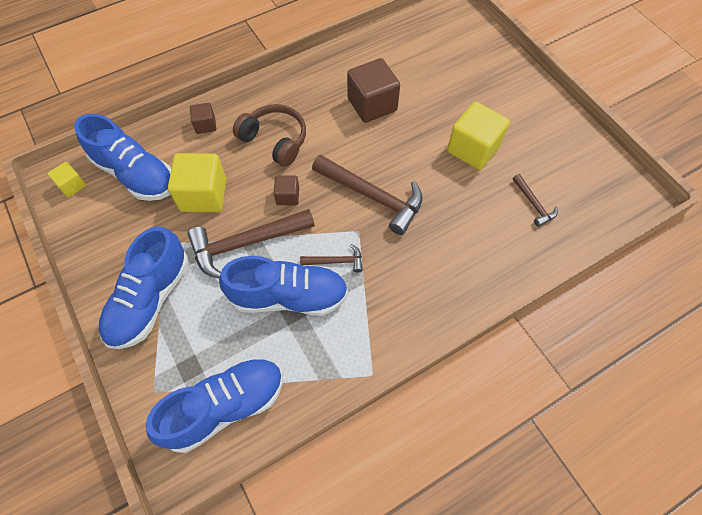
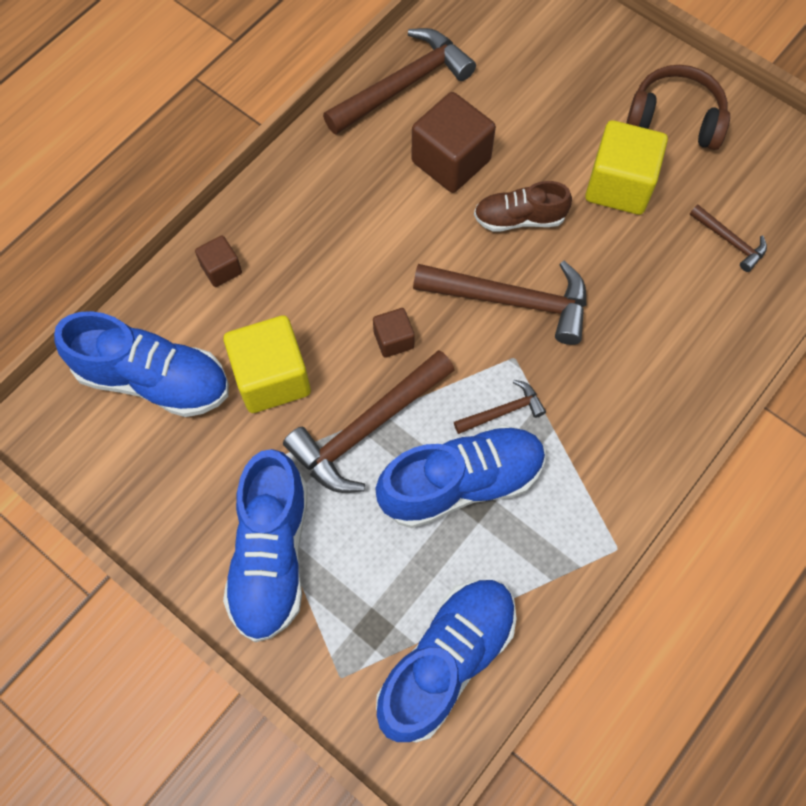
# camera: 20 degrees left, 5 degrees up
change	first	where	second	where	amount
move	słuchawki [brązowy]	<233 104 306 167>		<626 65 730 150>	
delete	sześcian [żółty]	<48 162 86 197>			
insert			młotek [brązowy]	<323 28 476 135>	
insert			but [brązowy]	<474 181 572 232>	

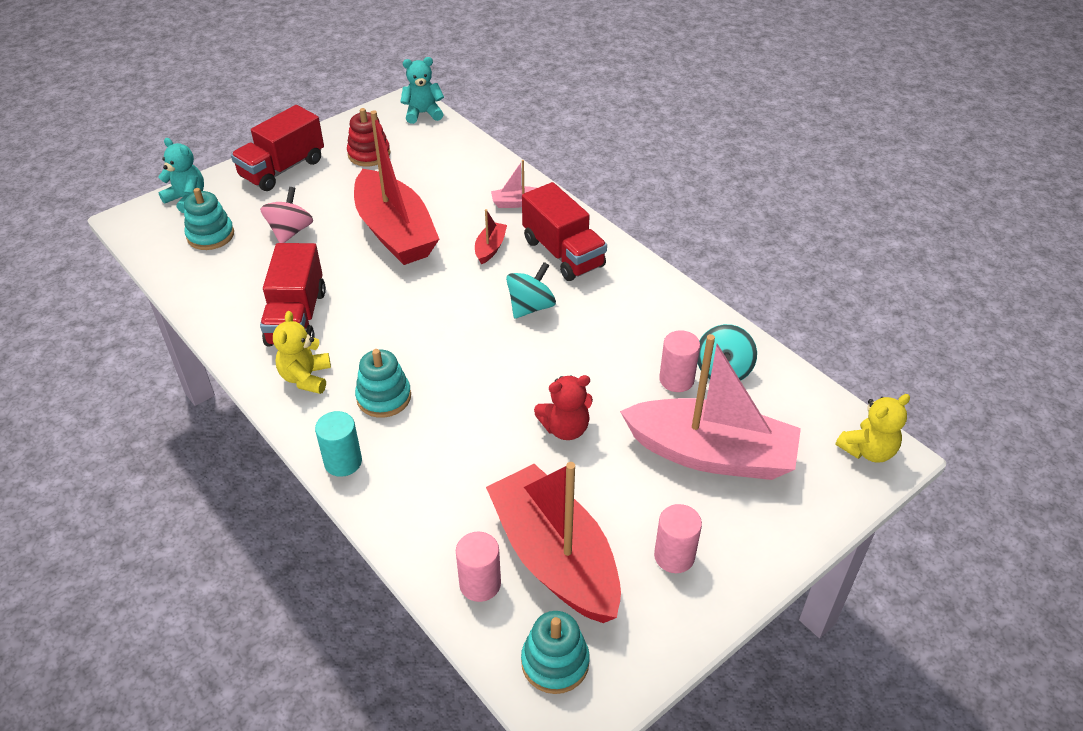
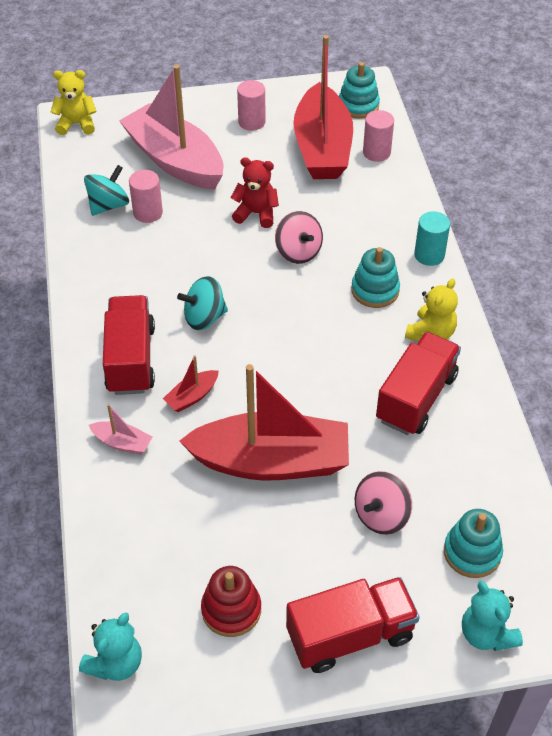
# camera: 150 degrees left, 5 degrees up
change	first	where	second	where	amount
rotate	miś [turkusowy]	<400 57 444 124>		<79 612 142 681>	75 degrees counterclockwise
rotate	łódka [czerwony]	<354 110 439 265>		<179 364 349 481>	90 degrees clockwise
insert			bączek [różowy]	<275 211 323 264>	

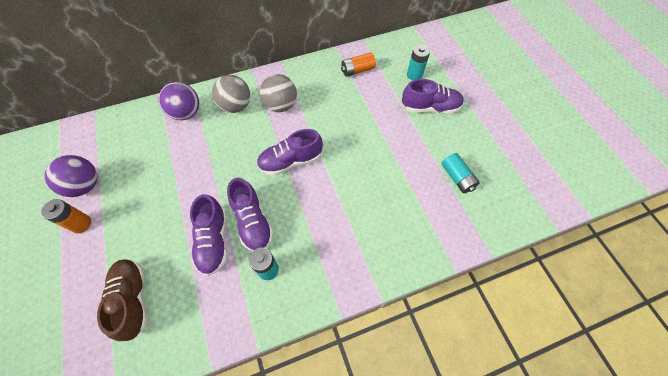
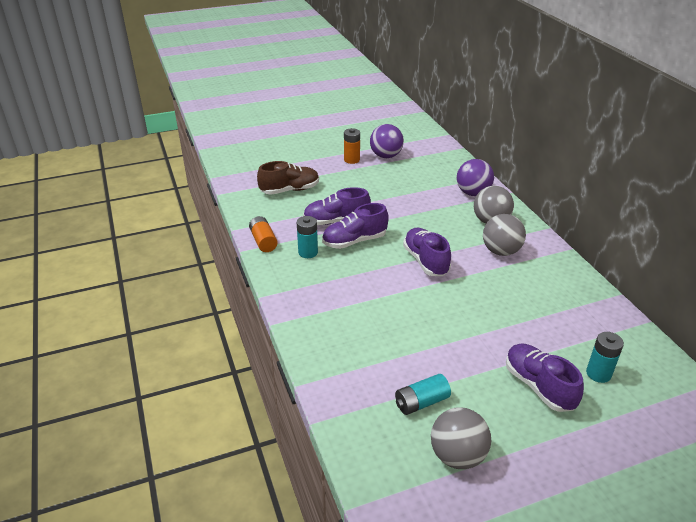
# camera: 90 degrees right, 25 degrees down
change	first	where	second	where	amount
move	bateria [pomarańczowy]	<341 52 376 77>		<249 216 278 252>	
rotate	but [fioletowy]	<402 79 464 114>		<506 343 584 412>	150 degrees clockwise
insert			piłka [szary]	<431 407 491 469>	

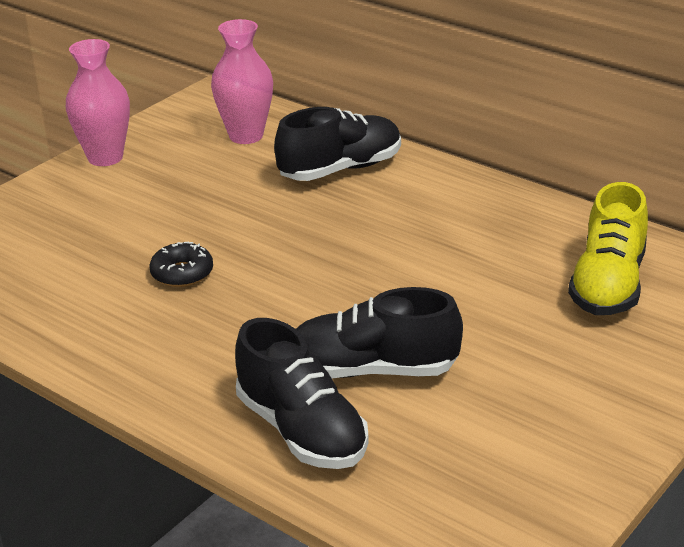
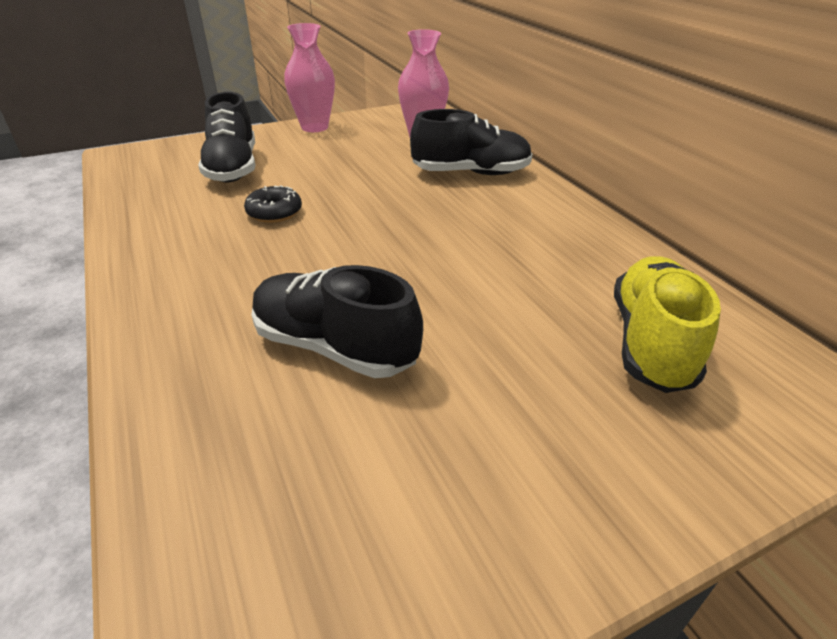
# camera: 25 degrees right, 5 degrees up
change	first	where	second	where	amount
rotate	but [żółty]	<568 182 648 315>		<614 256 721 393>	150 degrees clockwise
move	but [czarny]	<235 318 369 469>		<198 92 255 182>	

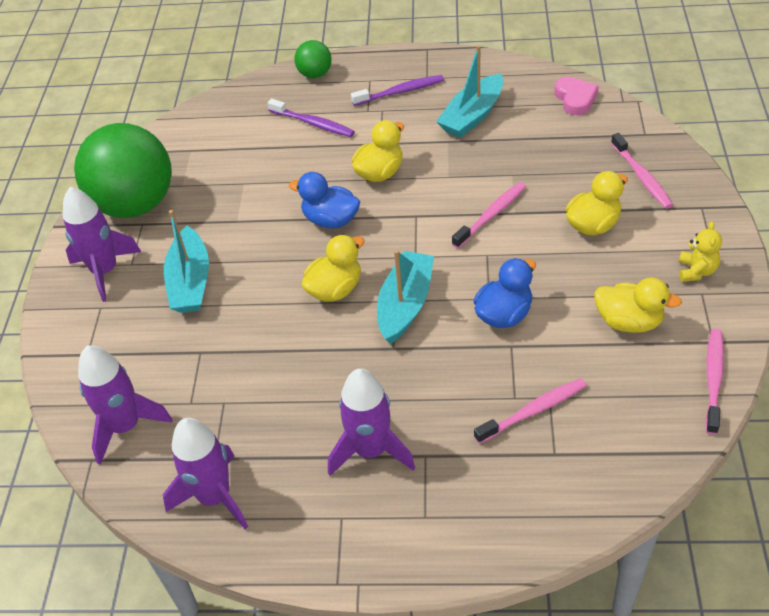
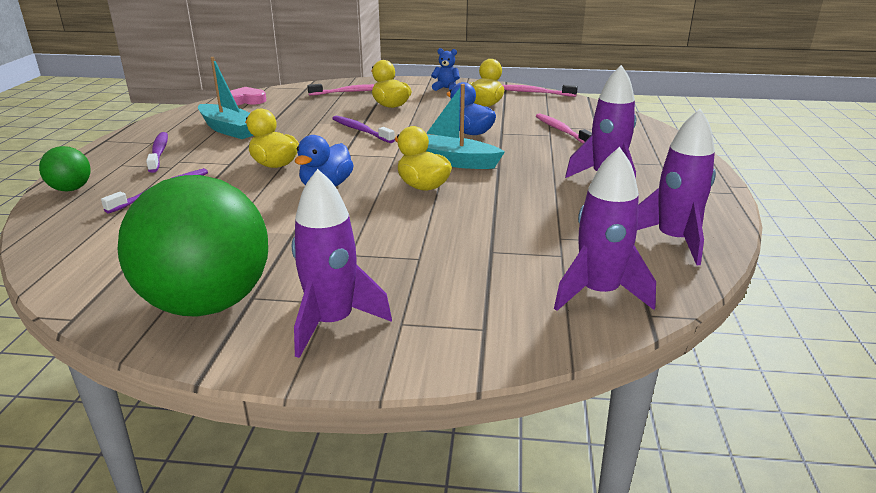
# camera: 90 degrees left, 20 degrees down
change	first	where	second	where	amount
recolor	szczoteczka do zębów [różowy]	<452 182 526 249>	szczoteczka do zębów [fioletowy]	<332 116 395 143>	
delete	łódka [turkusowy]	<164 210 209 313>			
recolor	miś [żółty]	<679 221 722 282>	miś [niebieski]	<431 48 460 91>	

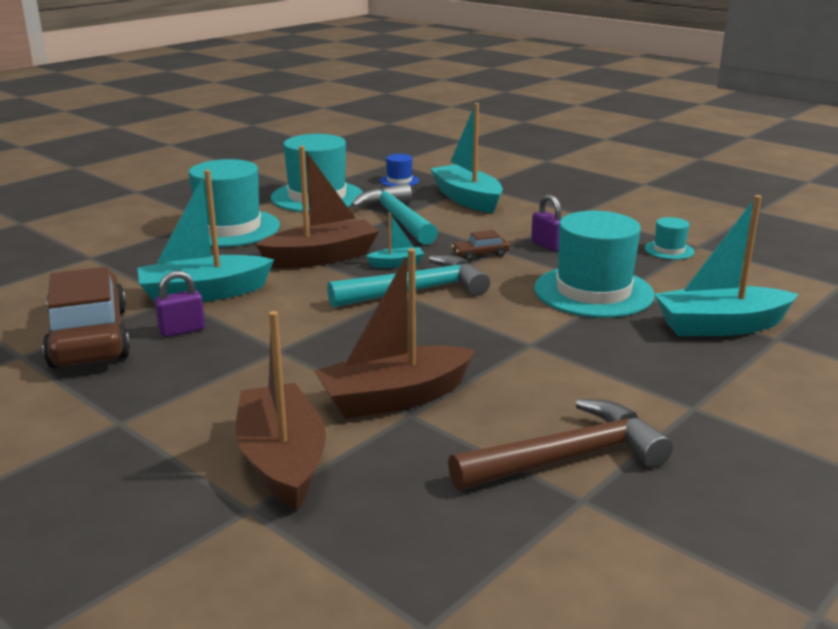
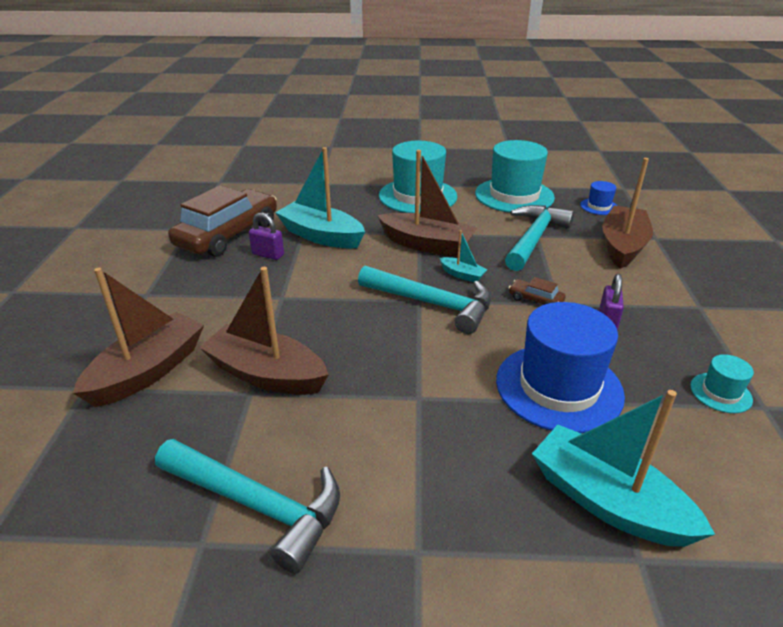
# camera: 50 degrees right, 10 degrees up
change	first	where	second	where	amount
recolor	łódka [turkusowy]	<430 103 503 213>	łódka [brązowy]	<602 158 653 269>	
recolor	kapelusz [turkusowy]	<534 211 655 318>	kapelusz [niebieski]	<496 302 625 433>	
recolor	młotek [brązowy]	<448 399 673 490>	młotek [turkusowy]	<155 439 340 573>	

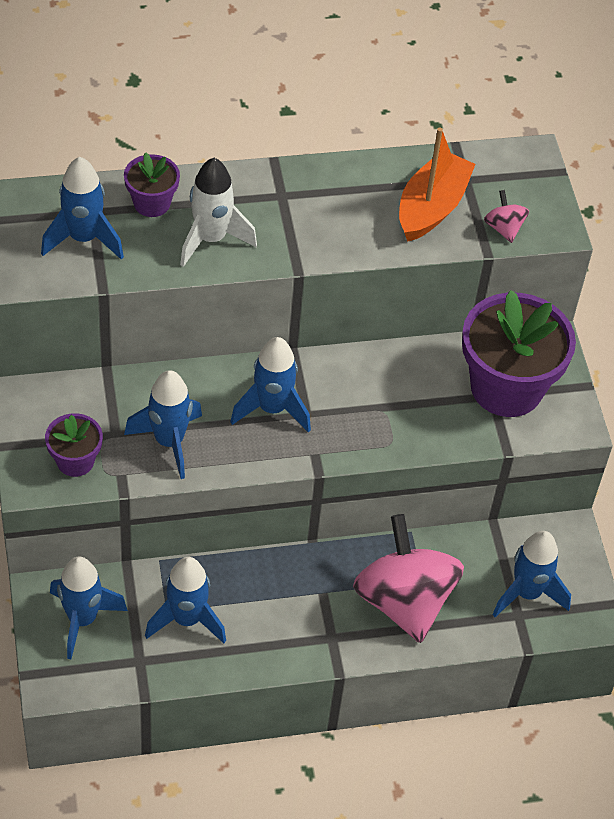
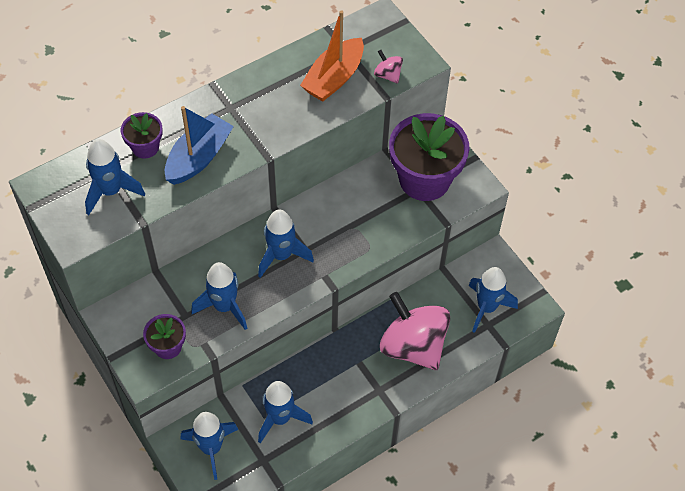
# camera: 20 degrees left, 5 degrees up
change	first	where	second	where	amount
rotate	łódka [pomarańczowy]	<399 127 475 242>		<300 10 364 102>	150 degrees counterclockwise
replace	rakieta [biały]	<180 158 257 267>	łódka [niebieski]	<165 106 234 185>	

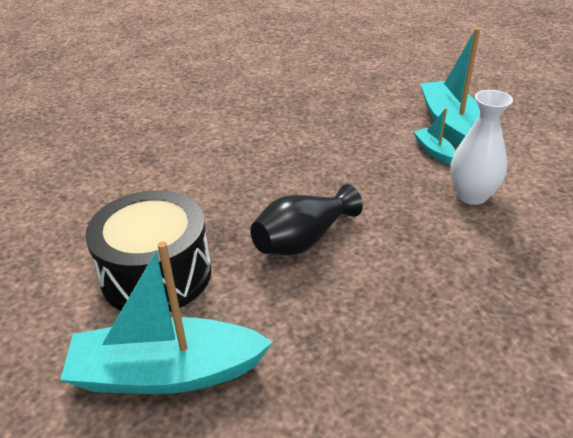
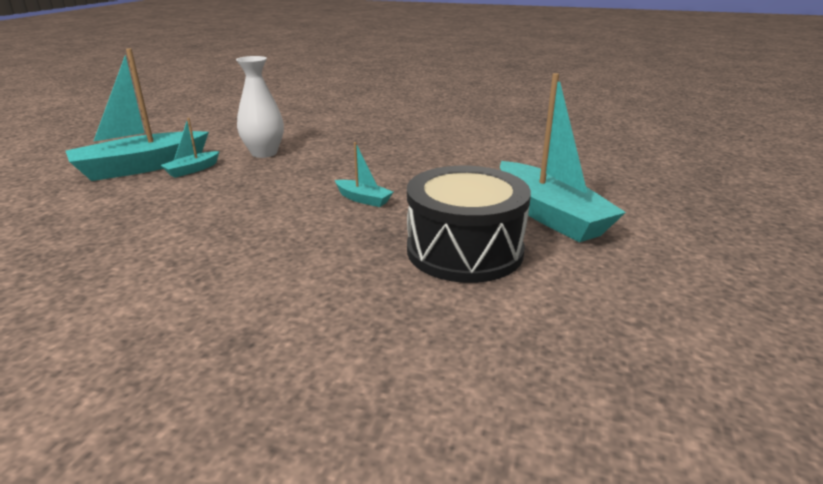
# camera: 115 degrees left, 10 degrees down
change	first	where	second	where	amount
replace	wazon [czarny]	<250 184 363 255>	łódka [turkusowy]	<335 142 393 207>	

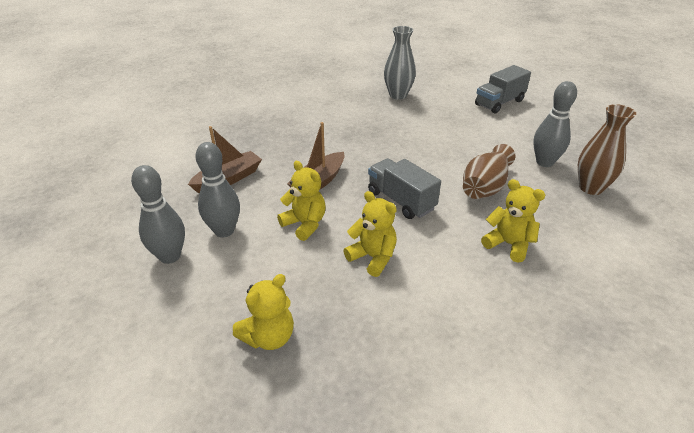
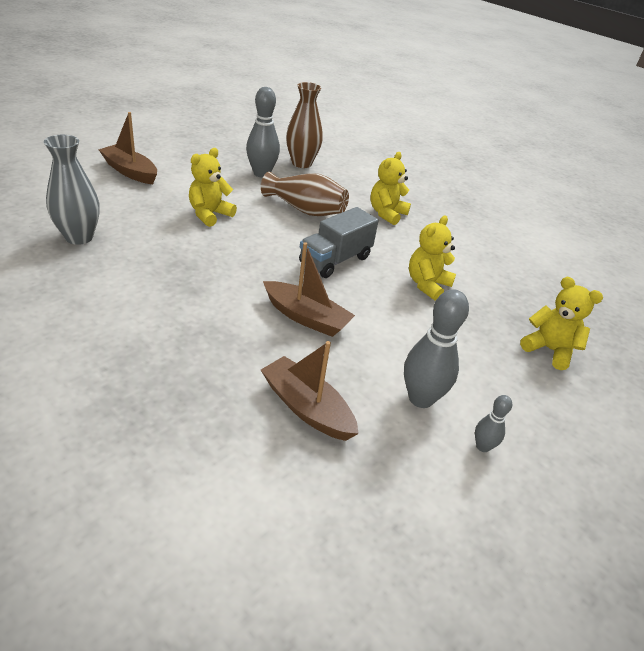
# camera: 100 degrees left, 0 degrees up
change	first	where	second	where	amount
replace	ciężarówka [szary]	<475 65 531 113>	łódka [brązowy]	<98 112 157 184>	
move	miś [żółty]	<277 161 325 241>		<189 148 237 227>	
resize	kręgiel [szary]	<131 165 185 264>		<475 395 512 452>	x0.51

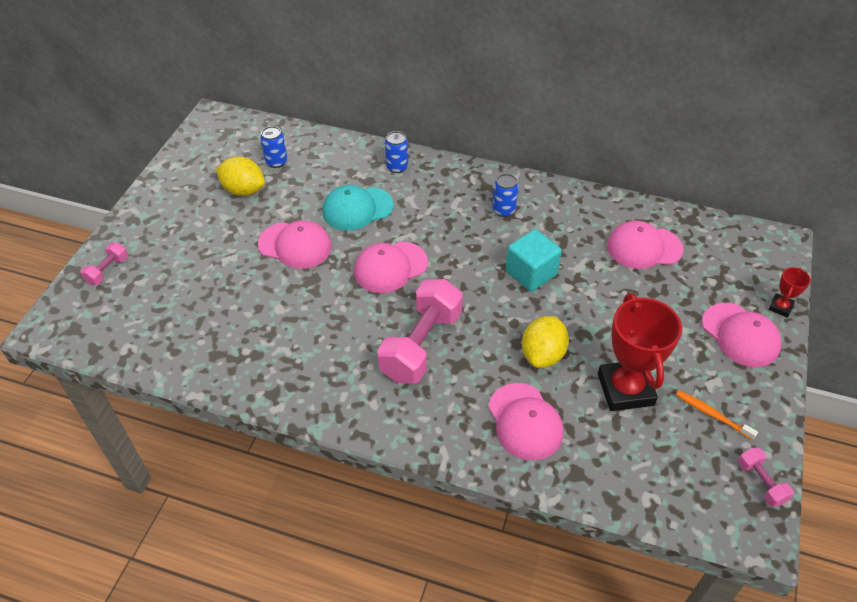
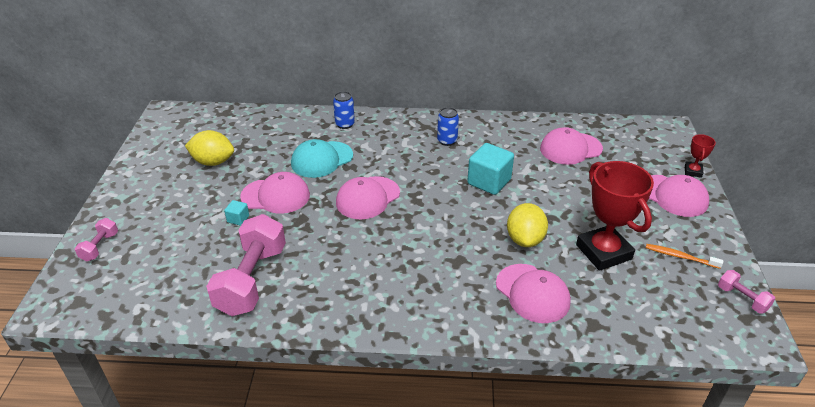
# camera: 15 degrees left, 10 degrees down
change	first	where	second	where	amount
delete	puszka [niebieski]	<260 126 287 168>			
move	hantel [różowy]	<377 279 463 384>		<206 214 286 316>	
insert			sześcian [turkusowy]	<224 200 249 226>	

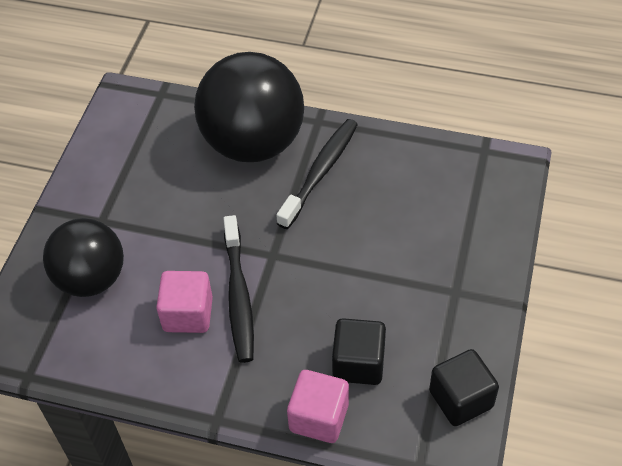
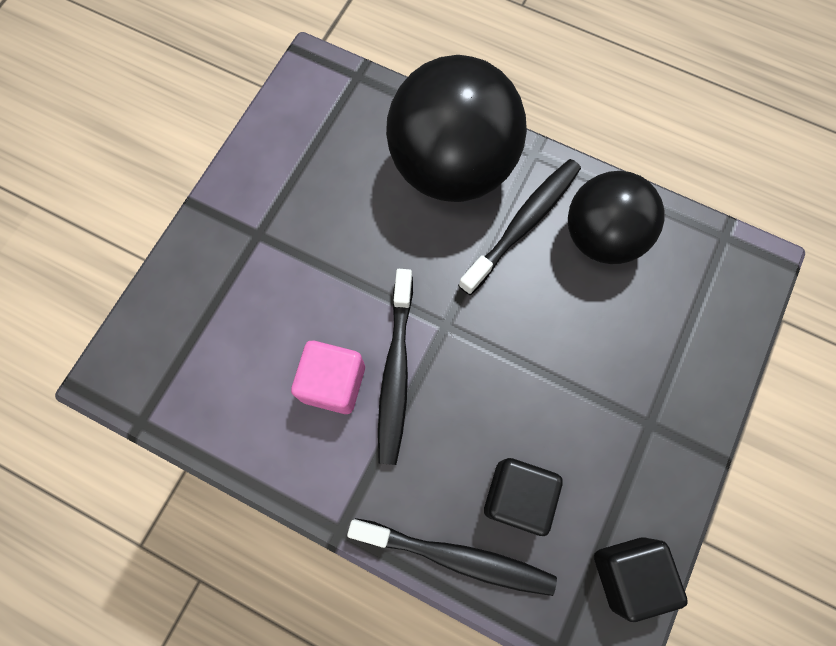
# camera: 10 degrees right, 20 degrees up
change	first	where	second	where	amount
move	piłka [czarny]	<43 218 124 297>		<568 171 664 264>	
replace	sześcian [różowy]	<287 370 349 443>	szczoteczka do zębów [czarny]	<347 518 557 596>	

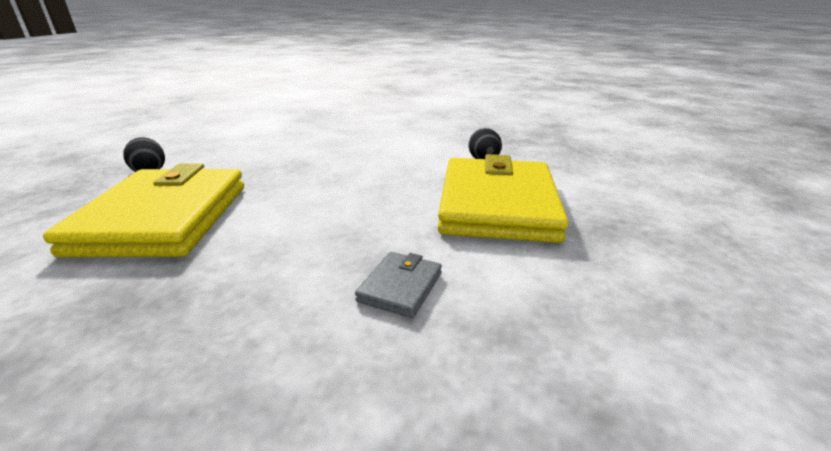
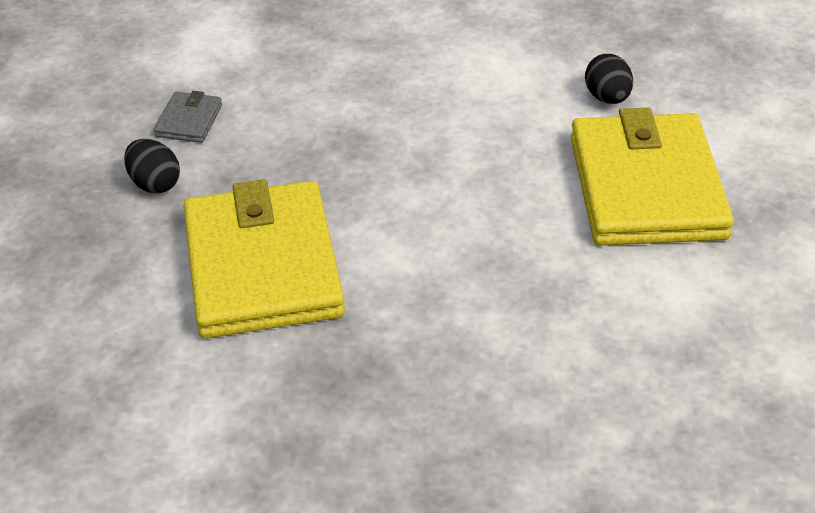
# camera: 10 degrees left, 15 degrees up
change	first	where	second	where	amount
move	portfel [szary]	<355 252 442 318>		<154 91 222 143>	

